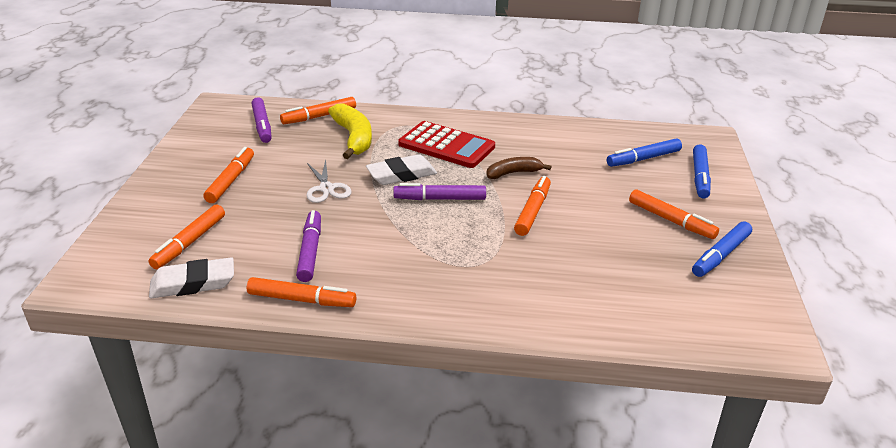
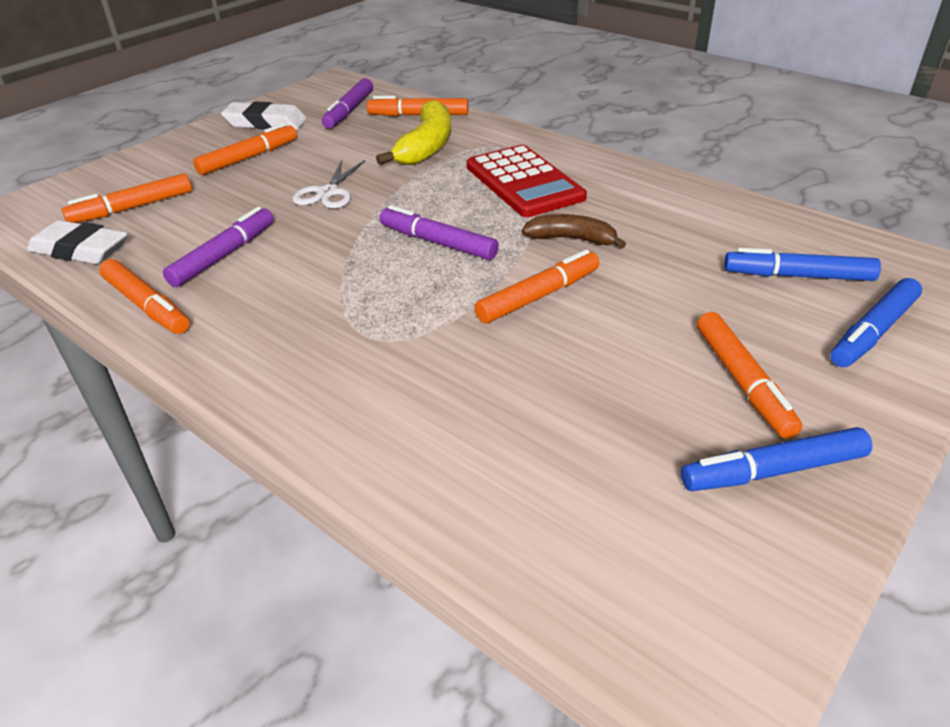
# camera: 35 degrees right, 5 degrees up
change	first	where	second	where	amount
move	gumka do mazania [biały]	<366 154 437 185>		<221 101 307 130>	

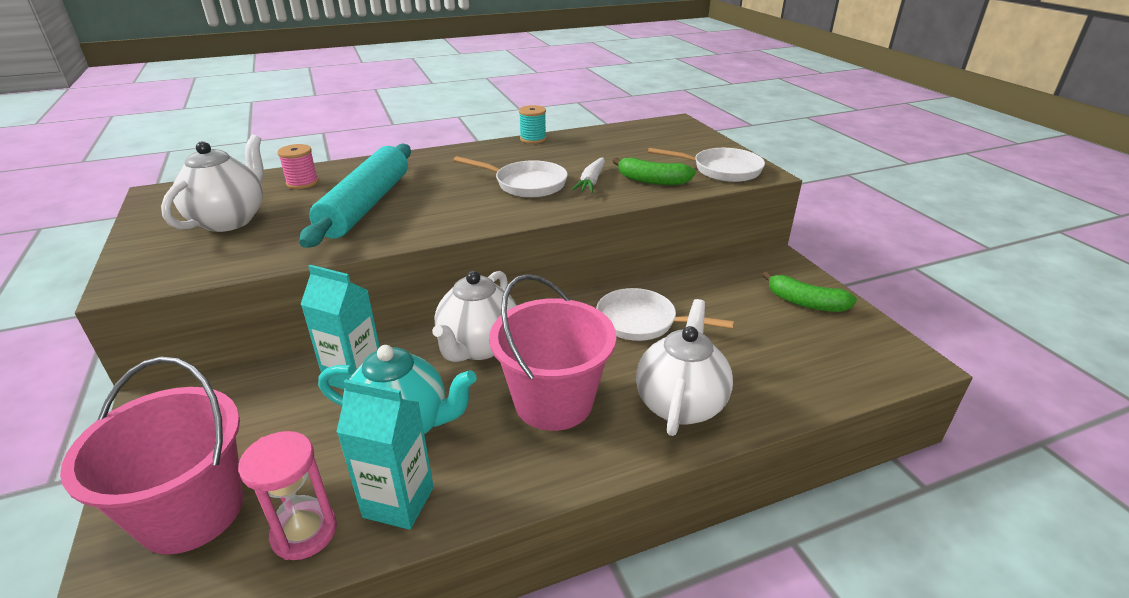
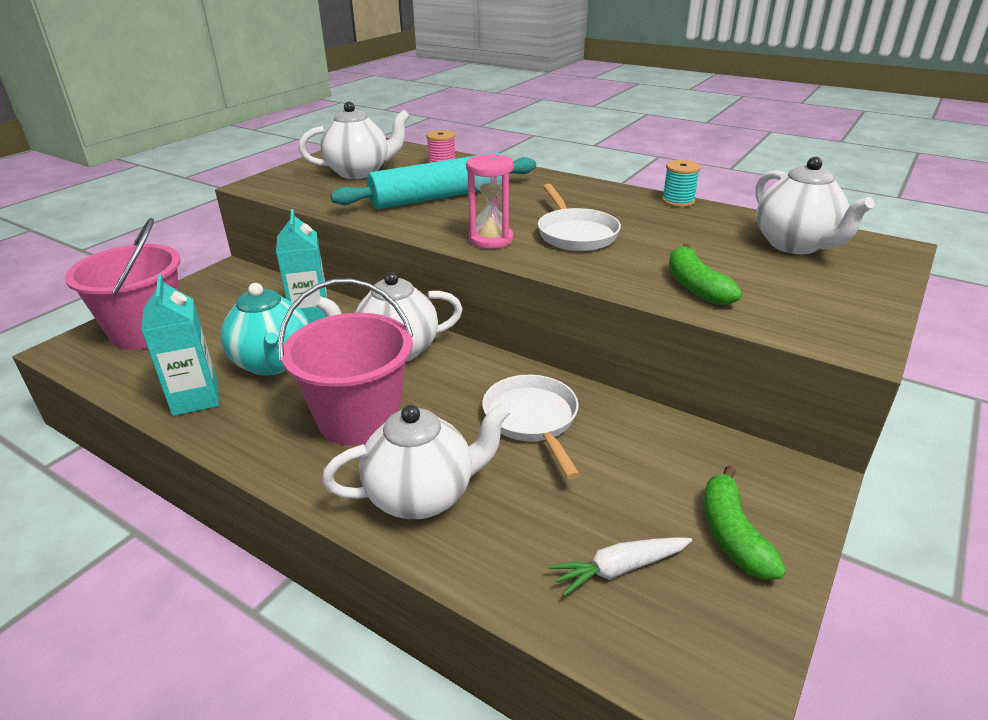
# camera: 55 degrees right, 0 degrees up
change	first	where	second	where	amount
delete	patelnia [biały]	<648 148 765 182>			
move	marchewka [biały]	<571 158 605 193>		<548 537 692 596>	
move	klepsydra [różowy]	<238 431 337 560>		<466 154 513 249>	
insert			imbryk [biały]	<755 157 874 254>	

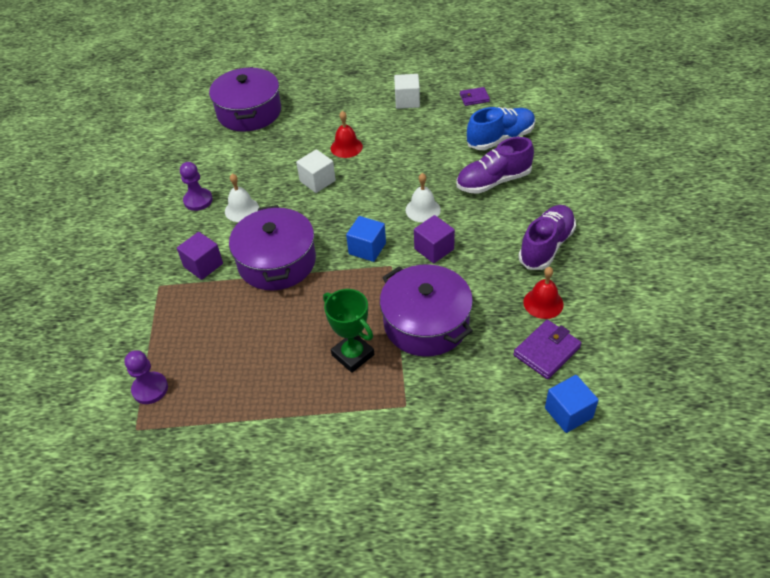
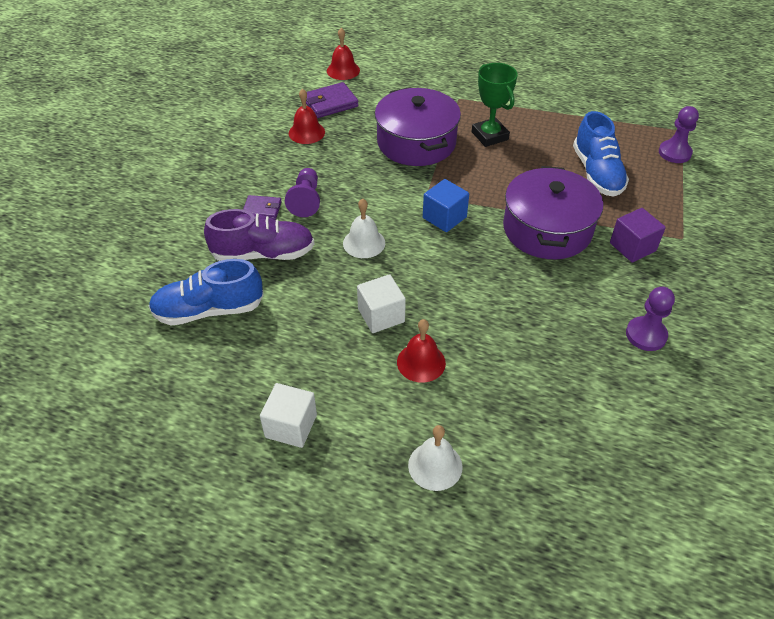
# camera: 165 degrees left, 0 degrees up
change	first	where	second	where	amount
delete	garnek [fioletowy]	<209 67 281 132>			
move	portfel [fioletowy]	<460 87 490 106>		<243 195 282 220>	
move	sześcian [biały]	<296 149 336 193>		<357 274 406 333>	
move	dzwonek [biały]	<225 173 259 222>		<408 425 463 491>	
delete	but [fioletowy]	<518 205 576 270>			
delete	sześcian [fioletowy]	<414 215 455 263>			
replace	sześcian [niebieski]	<545 375 599 433>	dzwonek [czerwony]	<327 28 360 80>	
insert			but [niebieski]	<573 111 629 197>	
insert			pionek [fioletowy]	<285 168 320 217>	

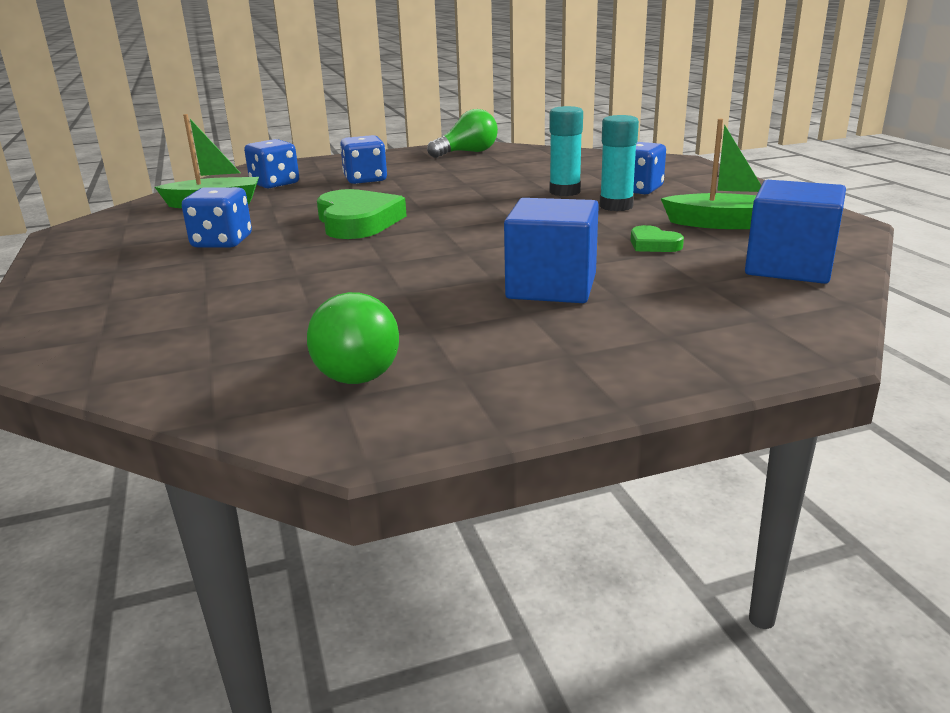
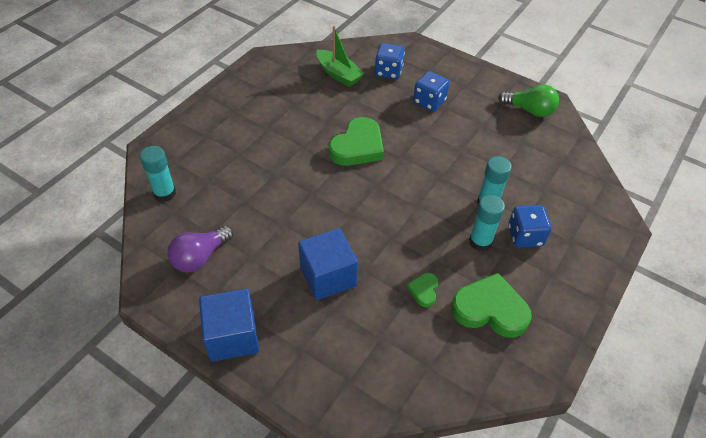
# camera: 50 degrees right, 25 degrees up
change	first	where	second	where	amount
replace	łódka [zielony]	<661 119 761 229>	serce [zielony]	<451 273 532 338>	
move	sześcian [niebieski]	<745 180 846 284>		<199 289 259 362>	
delete	kostka do gry [niebieski]	<182 187 252 248>			
recolor	żarówka [zielony]	<307 292 399 384>	żarówka [fioletowy]	<167 225 233 273>	
insert			klej w sztyfcie [turkusowy]	<140 146 176 202>	

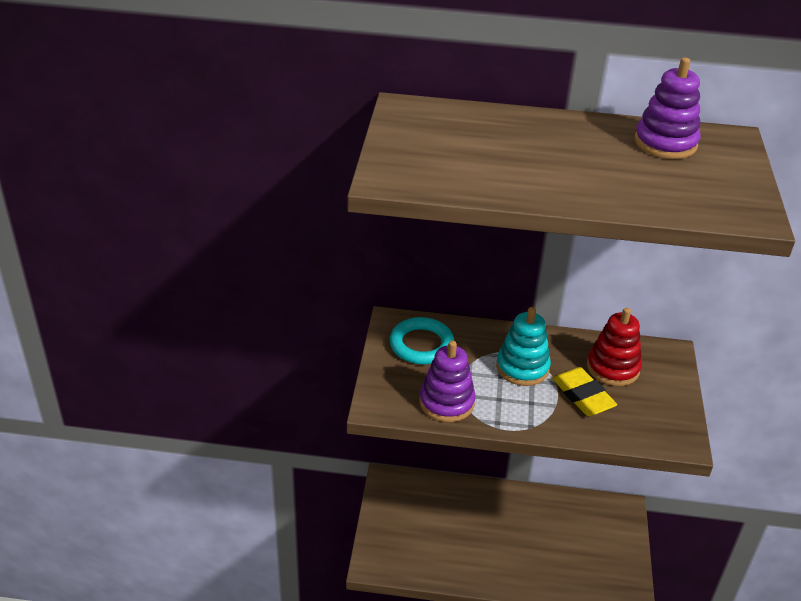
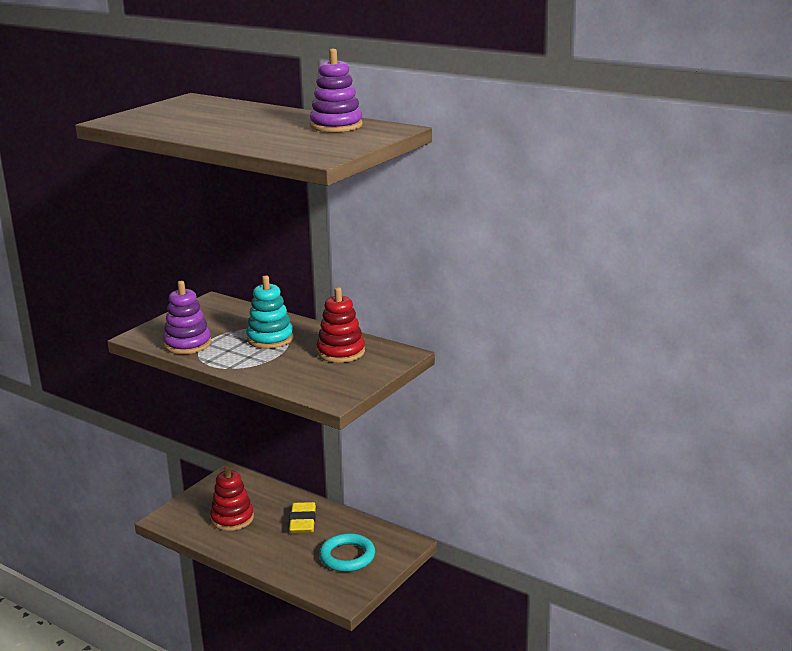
# camera: 30 degrees right, 15 degrees down
change	first	where	second	where	amount
move	pierścień [turkusowy]	<390 317 454 365>		<319 533 375 572>	
move	gumka do mazania [żółty]	<552 367 617 416>		<289 502 316 533>	
insert			zabawka nakładanka [czerwony]	<210 465 254 531>	

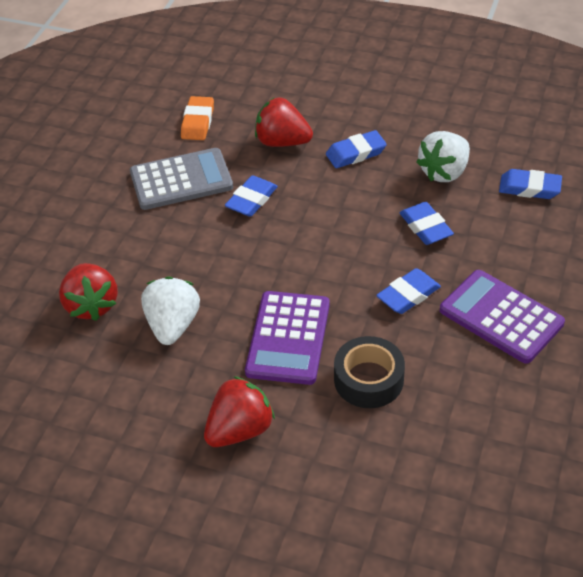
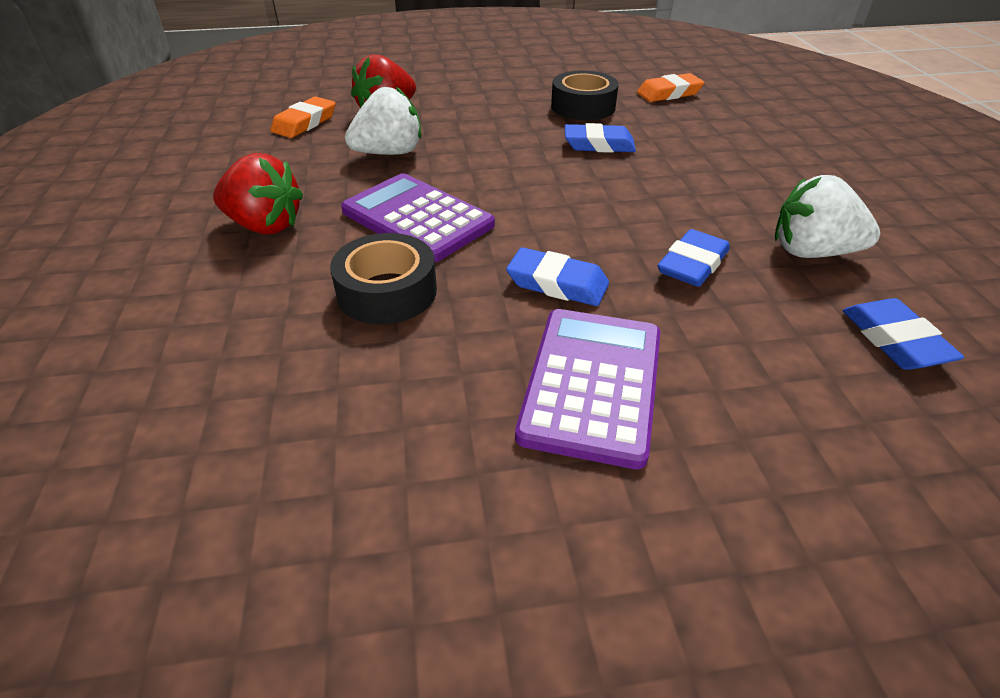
# camera: 60 degrees right, 5 degrees down
change	first	where	second	where	amount
delete	truskawka [czerwony]	<255 97 313 147>			
delete	gumka do mazania [niebieski]	<326 130 387 168>			
replace	kalkulator [szary]	<130 148 233 210>	taśma klejąca [czarny]	<551 71 619 120>	
rotate	kalkulator [fioletowy]	<245 291 330 385>		<341 173 495 262>	60 degrees clockwise
insert			gumka do mazania [pomarańczowy]	<270 97 335 138>	

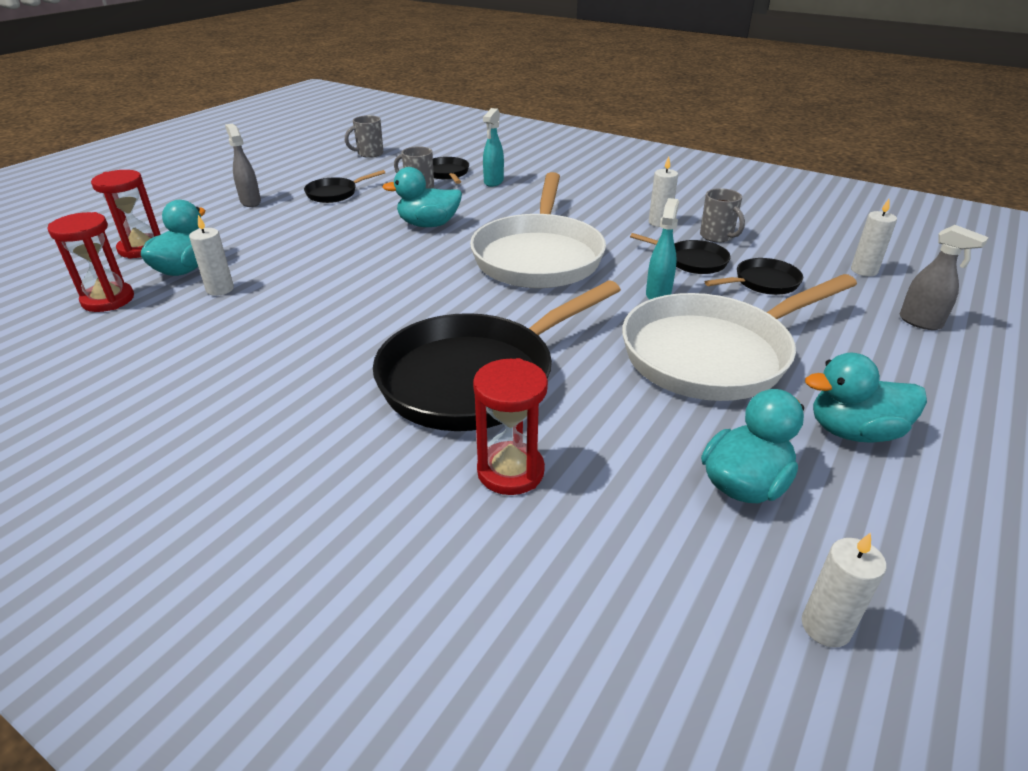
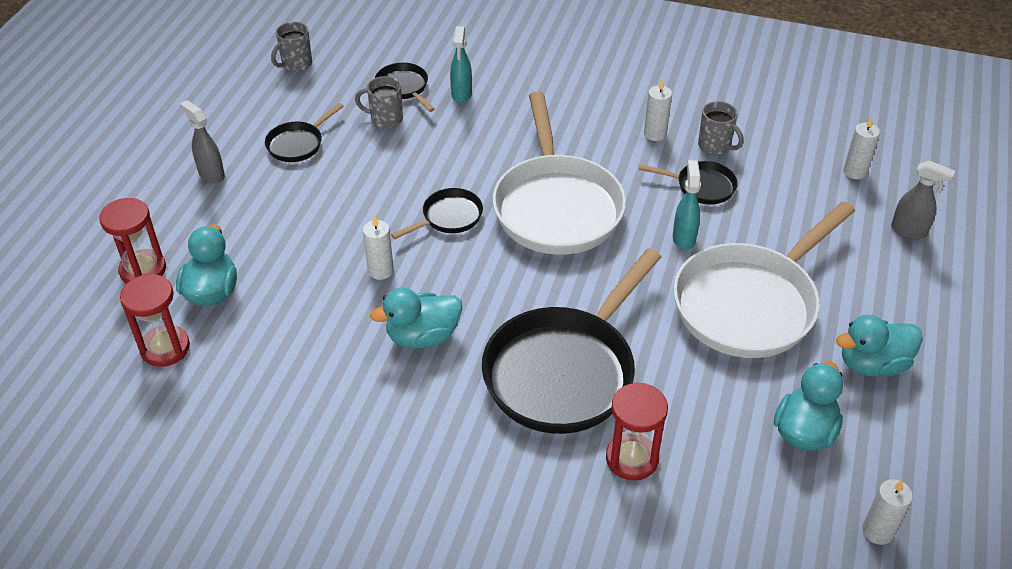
# camera: 15 degrees left, 10 degrees up
change	first	where	second	where	amount
move	kaczka [turkusowy]	<382 167 462 227>		<370 288 462 348>	
move	świeca [biały]	<189 215 234 296>		<363 215 394 280>	
move	patelnia [czarny]	<705 258 803 295>		<391 188 483 239>	

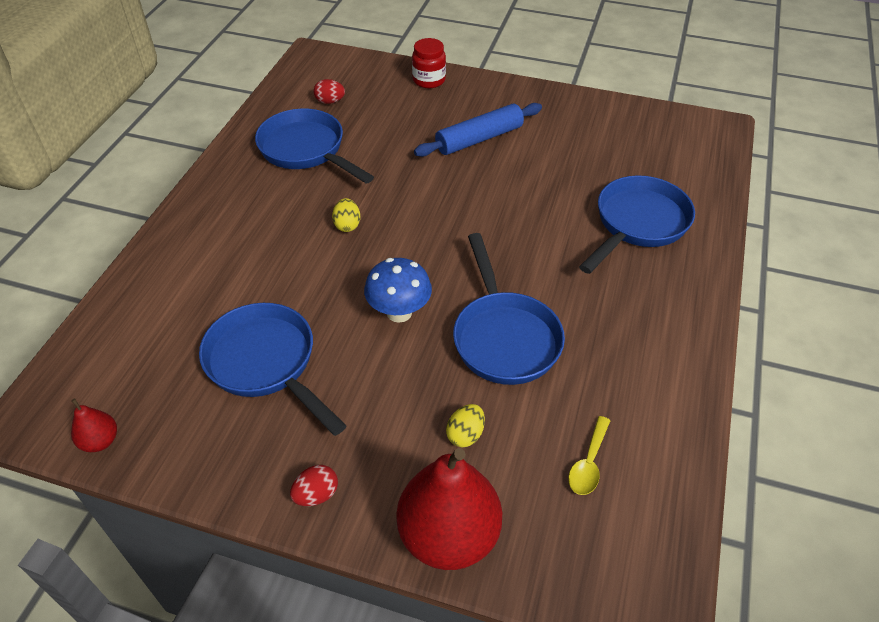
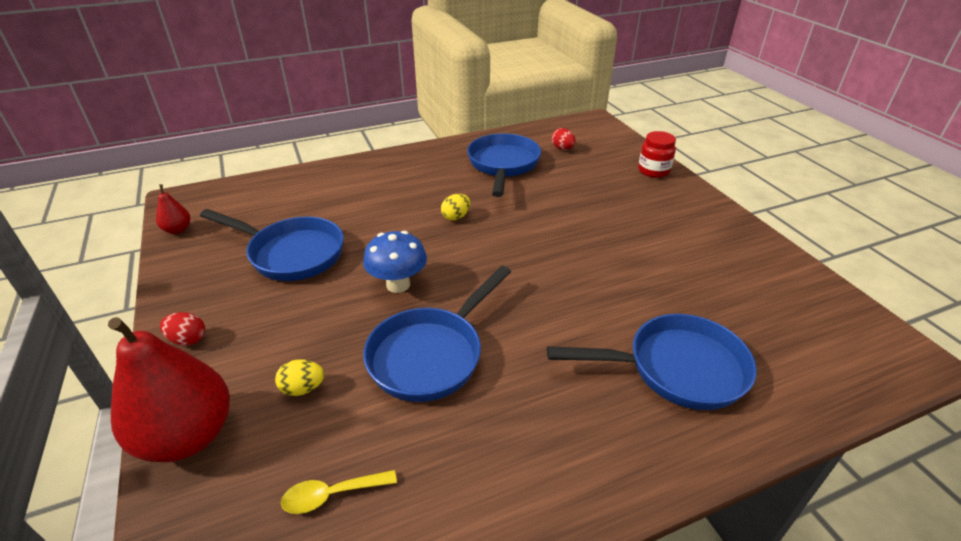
# camera: 50 degrees right, 10 degrees down
change	first	where	second	where	amount
delete	wałek do ciasta [niebieski]	<414 103 542 157>			
rotate	patelnia [niebieski]	<199 303 347 436>		<200 209 344 281>	105 degrees clockwise

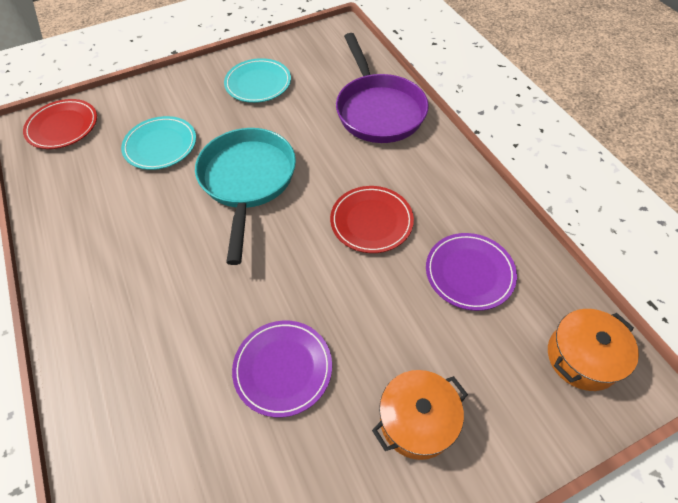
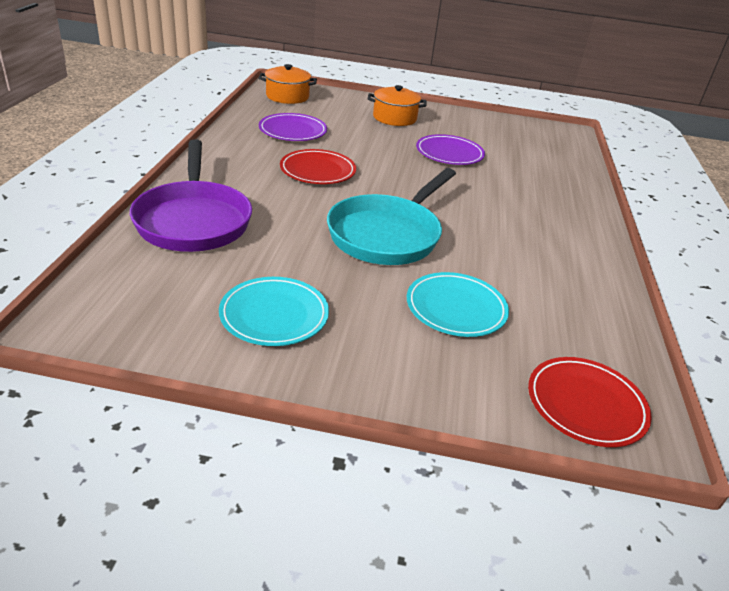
# camera: 150 degrees left, 20 degrees down
change	first	where	second	where	amount
rotate	patelnia [fioletowy]	<336 33 429 143>		<130 139 252 252>	150 degrees clockwise

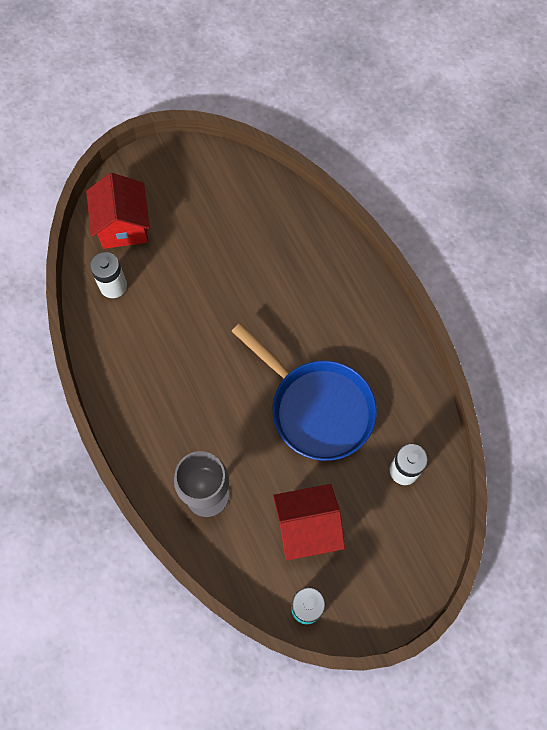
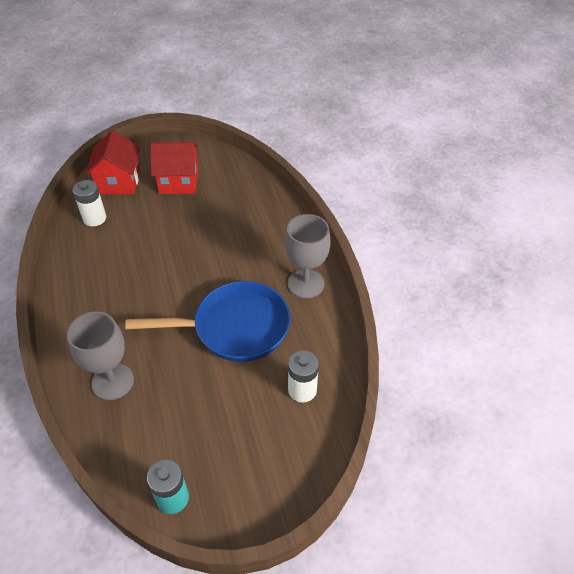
# camera: 10 degrees right, 20 degrees down
change	first	where	second	where	amount
rotate	patelnia [niebieski]	<232 323 377 461>		<125 281 291 362>	60 degrees counterclockwise
move	domek [czerwony]	<273 484 345 561>		<150 142 199 194>	
insert			kielich [szary]	<285 214 331 298>	

